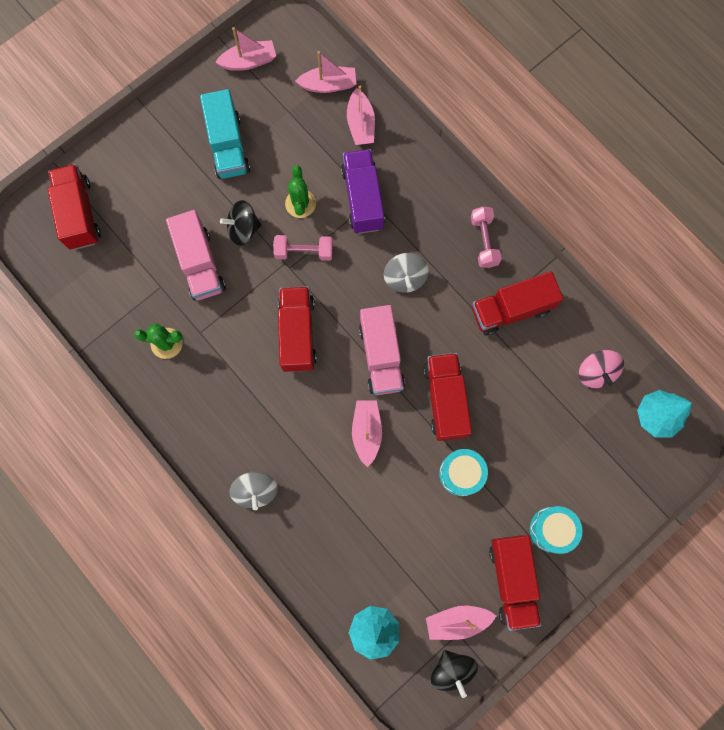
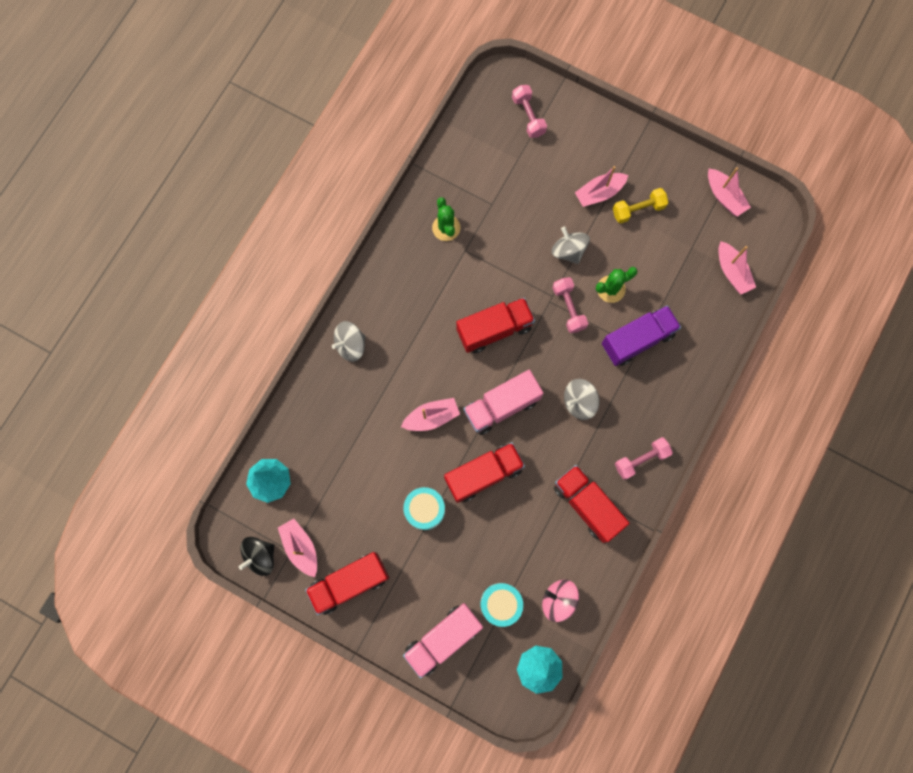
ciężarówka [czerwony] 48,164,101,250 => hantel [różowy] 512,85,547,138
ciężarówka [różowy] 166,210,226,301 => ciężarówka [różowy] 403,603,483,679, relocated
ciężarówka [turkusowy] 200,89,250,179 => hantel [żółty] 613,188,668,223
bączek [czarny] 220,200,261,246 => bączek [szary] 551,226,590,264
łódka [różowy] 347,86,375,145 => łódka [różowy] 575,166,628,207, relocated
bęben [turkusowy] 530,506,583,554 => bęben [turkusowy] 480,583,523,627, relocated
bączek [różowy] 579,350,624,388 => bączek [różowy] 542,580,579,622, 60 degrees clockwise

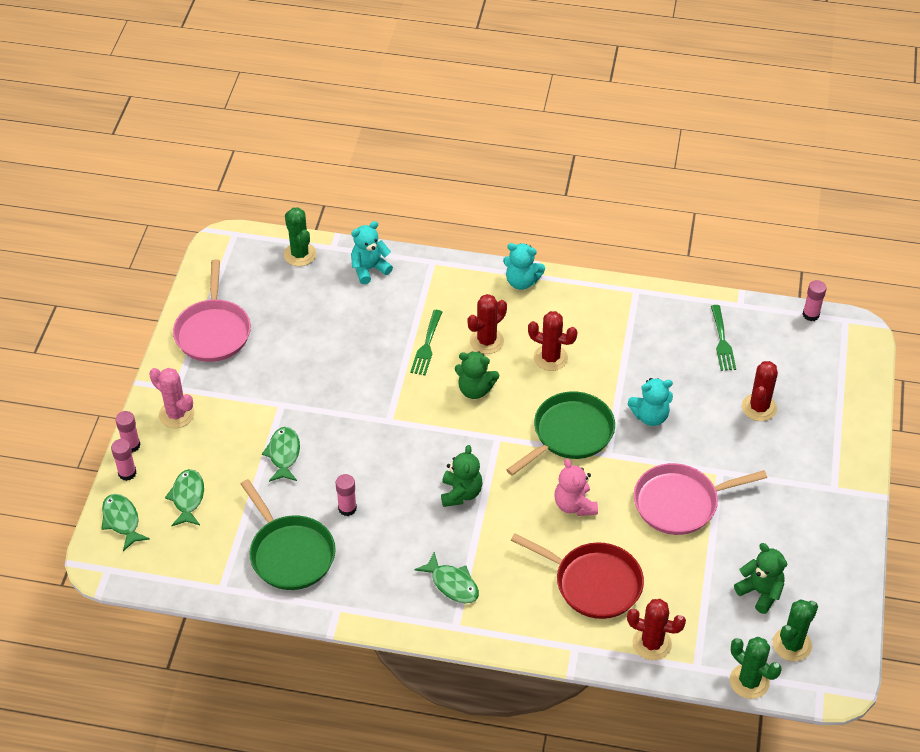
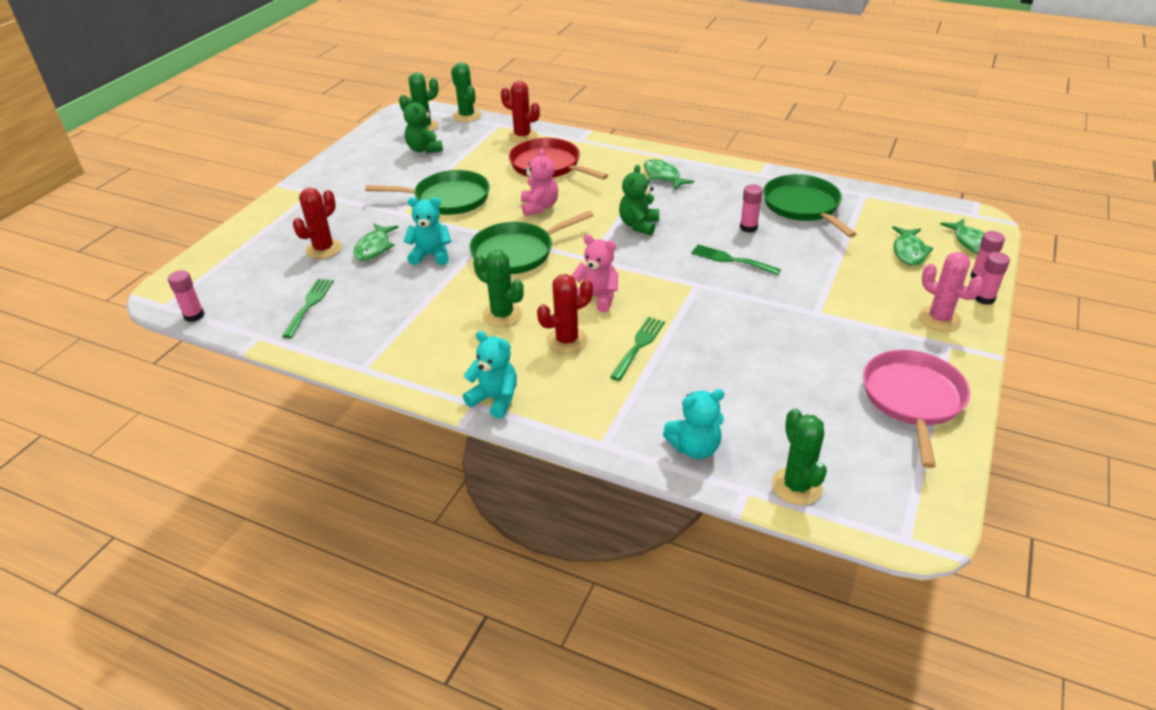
ryba [zielony] 262,427,300,482 => ryba [zielony] 353,223,399,261, relocated
miś [zielony] 455,351,499,399 => miś [różowy] 571,235,618,312
kaktus [czerwony] 528,311,578,371 => kaktus [zielony] 473,250,524,327
patelnia [różowy] 634,463,767,535 => patelnia [zielony] 365,170,490,215
nothing => widelec [zielony] 691,244,781,275

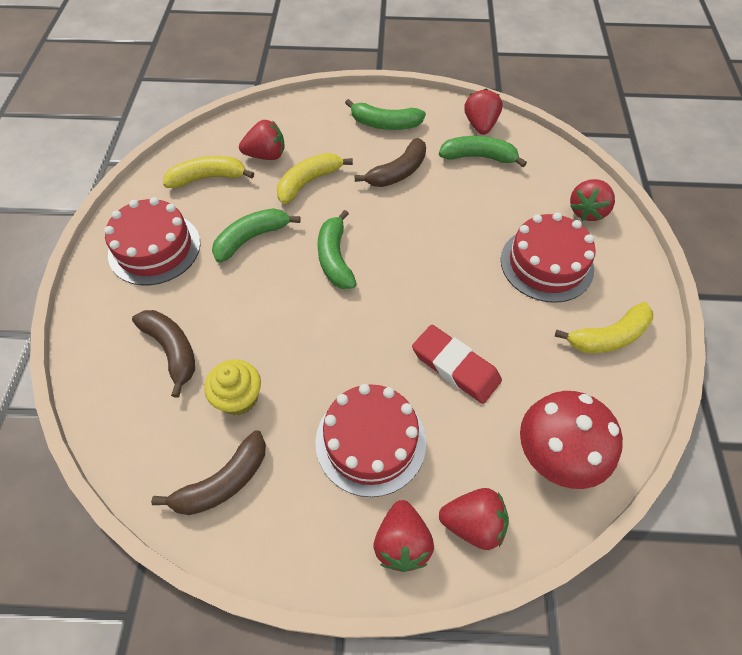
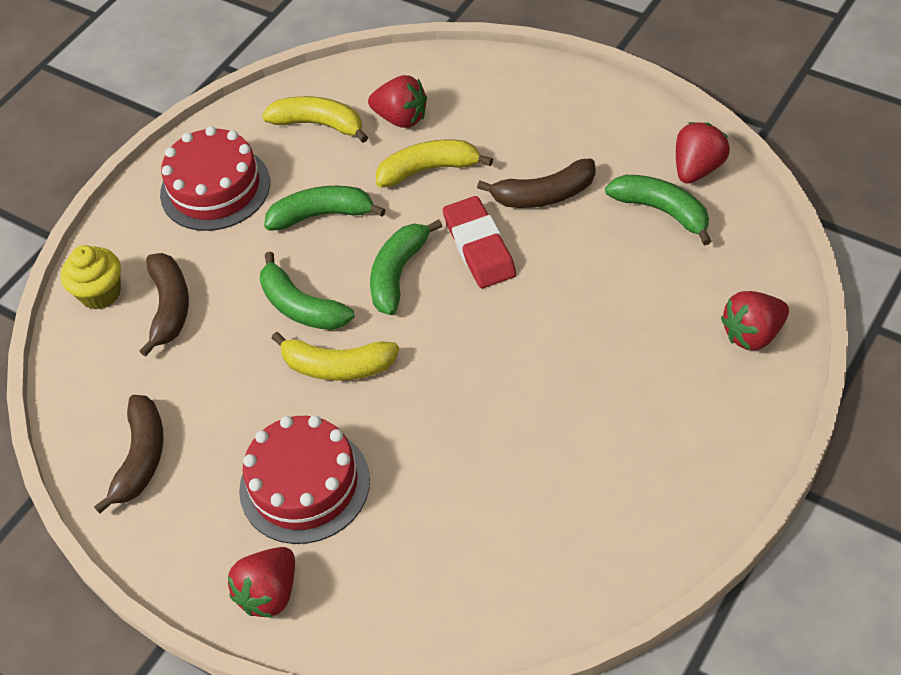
banan [brązowy] 151,430,266,515 => banan [brązowy] 94,395,164,514, 75 degrees counterclockwise
muffinka [żółty] 204,360,261,416 => muffinka [żółty] 61,245,121,309, relocated
banan [zielony] 345,99,426,130 => banan [zielony] 260,252,355,330, relocated
gumka do mazania [czerwony] 412,325,502,404 => gumka do mazania [czerwony] 443,196,516,288, relocated
truskawka [czerwony] 439,488,509,550 => nothing
tort [czerwony] 501,213,596,303 => nothing
grzyb [czerwony] 520,391,623,489 => nothing
banan [żółty] 555,302,653,353 => banan [żółty] 271,332,399,381, relocated

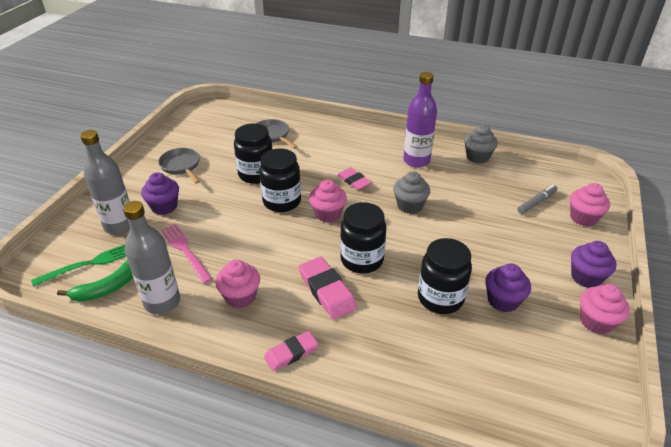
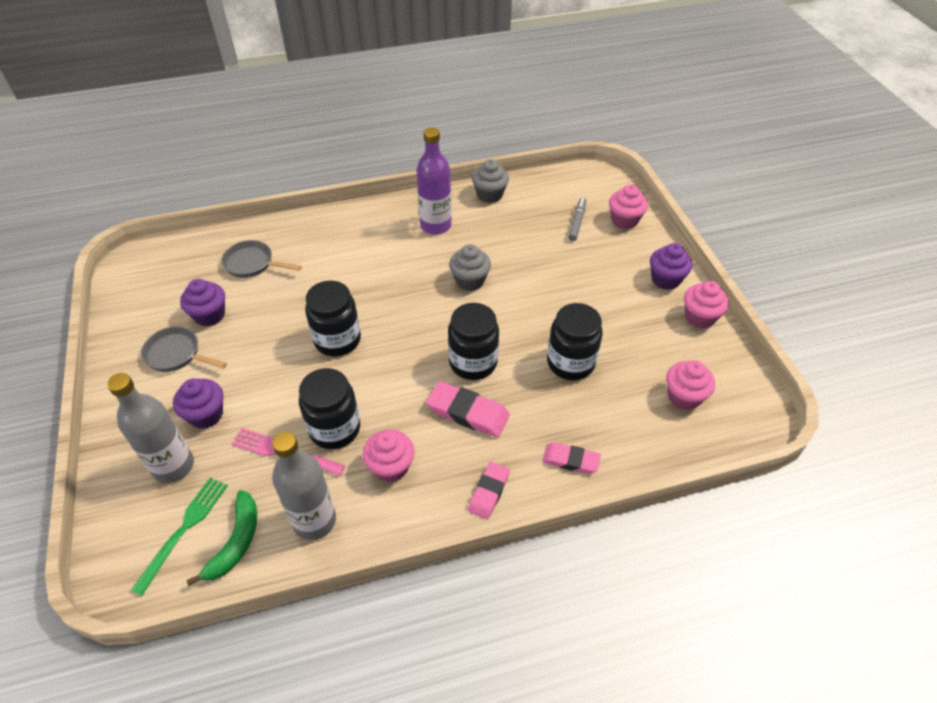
słoik [czarny] 234,123,272,184 => słoik [czarny] 299,368,360,449, relocated
muffinka [różowy] 309,180,347,223 => muffinka [różowy] 666,360,715,410, relocated
gumka do mazania [różowy] 337,168,372,190 => gumka do mazania [różowy] 542,442,601,474, relocated
muffinka [fioletowy] 485,264,531,313 => muffinka [fioletowy] 180,279,225,327, relocated

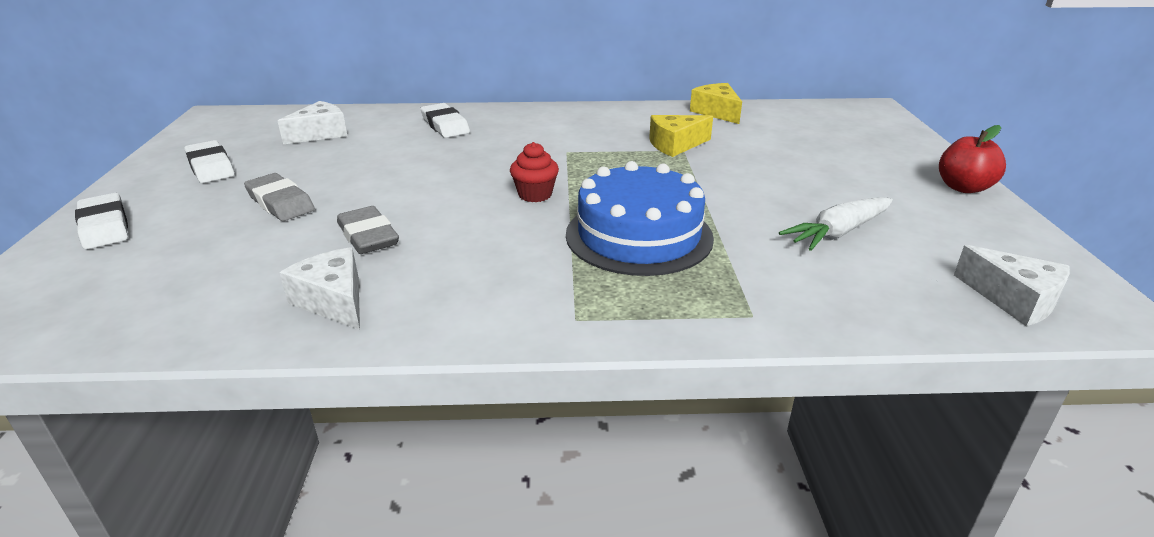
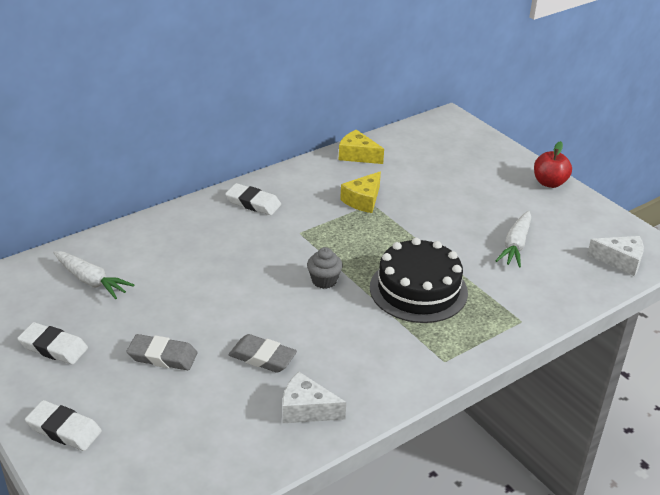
ser [biały] 278,101,347,144 => marchewka [biały] 53,251,134,299
gumka do mazania [biały] 421,103,470,138 => gumka do mazania [biały] 225,183,281,215, relocated
muffinka [czerwony] 510,142,559,202 => muffinka [szary] 307,247,343,289
tort [niebieski] 566,161,714,276 => tort [czarny] 370,238,468,323

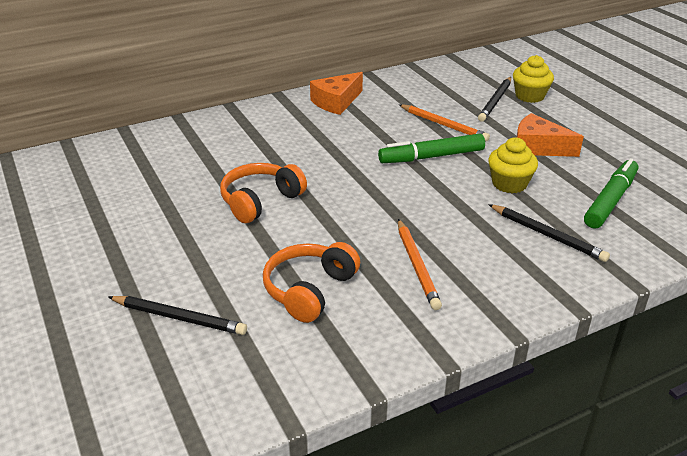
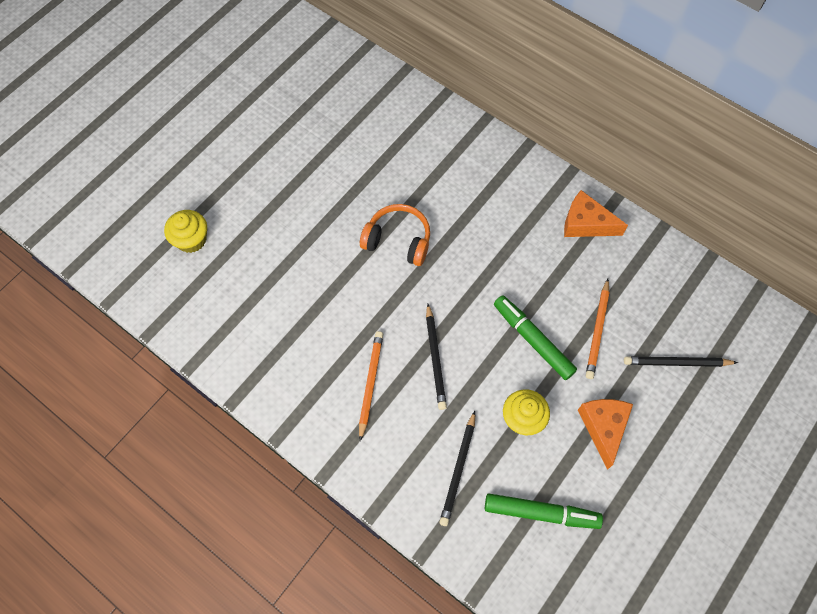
ołówek [czarny] 108,296,247,335 => ołówek [czarny] 426,304,447,410, relocated
słuchawki [pomarańczowy] 263,242,360,323 => nothing
ołówek [pomarańczowy] 398,219,442,310 => ołówek [pomarańczowy] 359,331,383,441, 135 degrees clockwise
muffinka [żółty] 513,55,554,103 => muffinka [żółty] 164,210,207,253, relocated

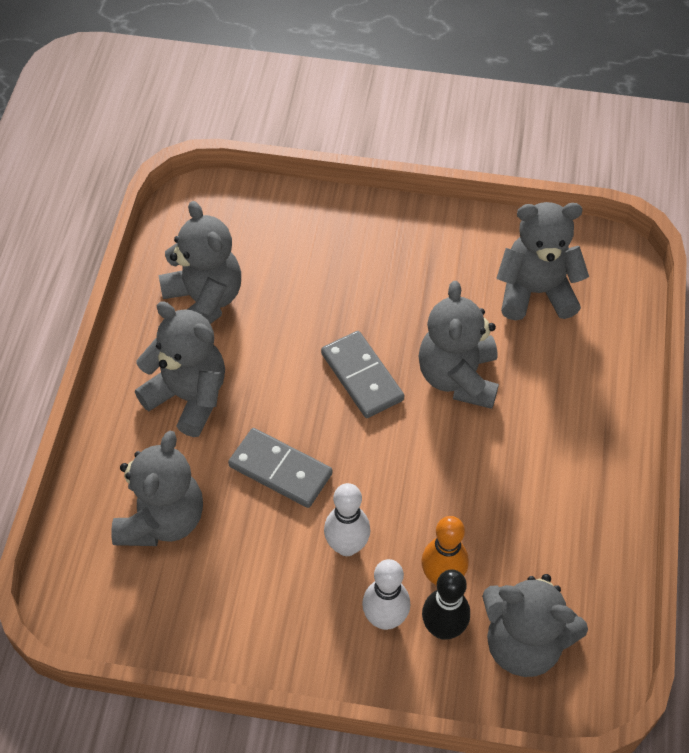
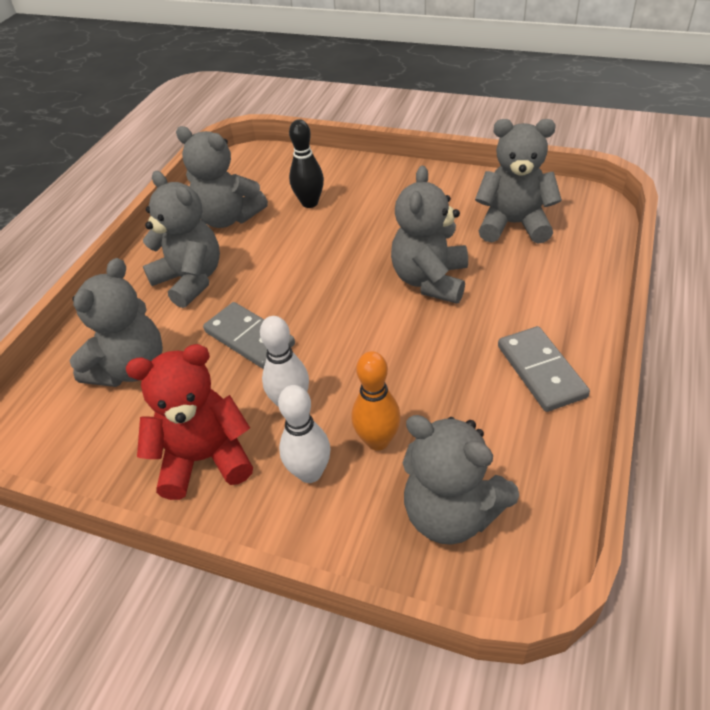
miś [szary] 158,201,241,324 => miś [szary] 176,126,268,228, 135 degrees clockwise
kostka domina [szary] 321,331,404,418 => kostka domina [szary] 498,326,590,412, relocated
kręgiel [czarny] 422,569,470,640 => kręgiel [czarny] 289,119,324,208, relocated
nothing => miś [czerwony] 126,344,253,500

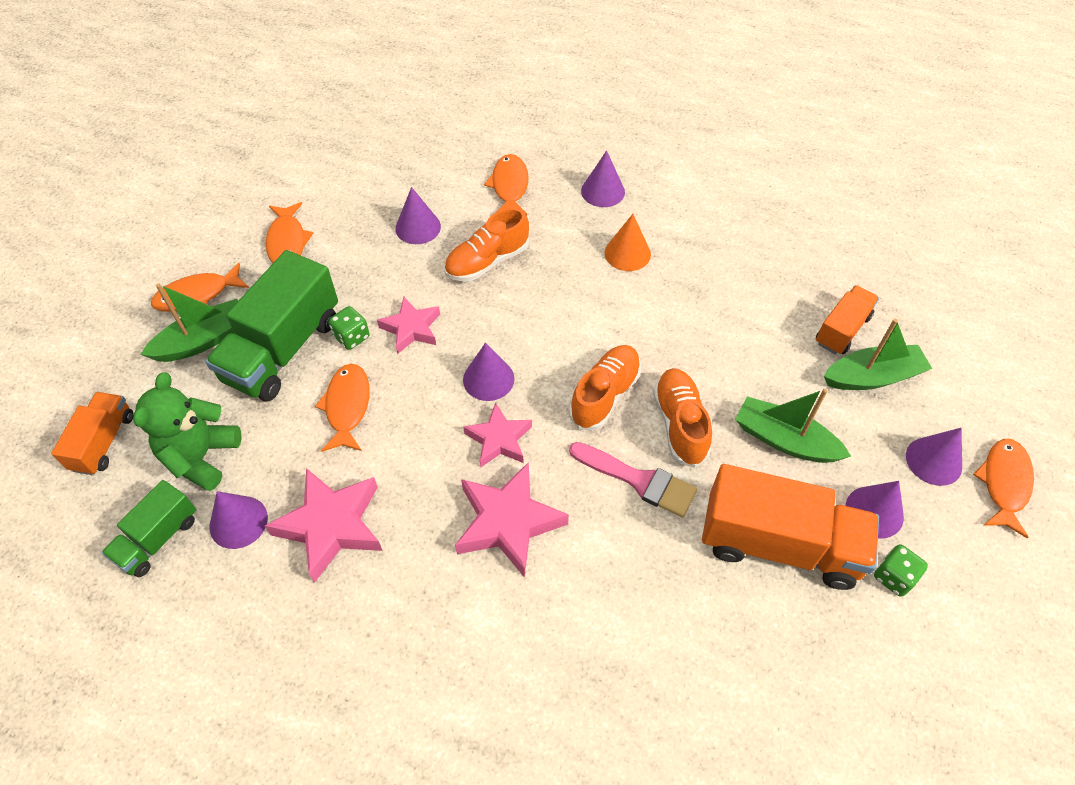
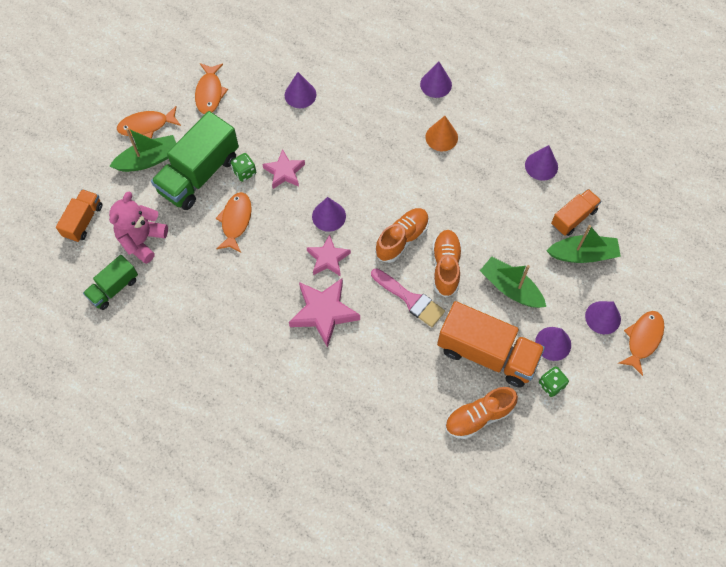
miś [zielony] 133,372,241,491 => miś [różowy] 109,192,168,264
stożek [fioletowy] 210,491,268,549 => stożek [fioletowy] 525,145,558,181, relocated
gwiazda [różowy] 265,468,383,583 => nothing
but [pomarańczowy] 444,208,529,281 => but [pomarańczowy] 445,387,518,439, relocated
ryba [pomarańczowy] 484,154,529,215 => nothing

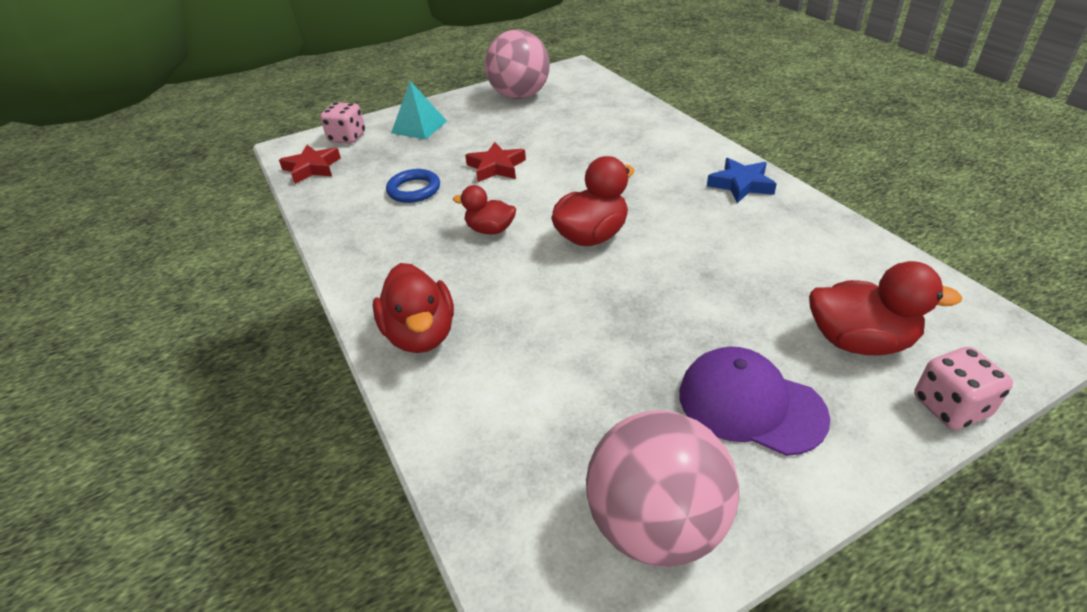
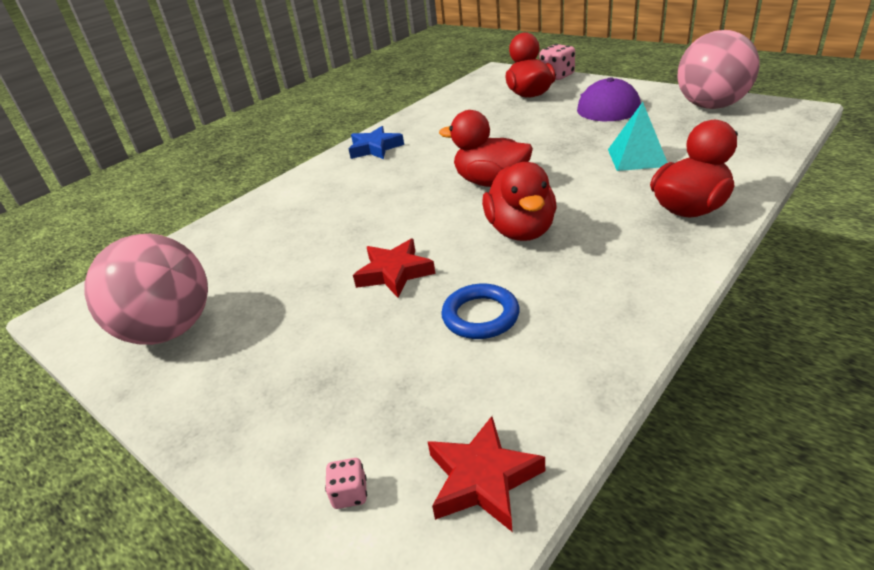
kostka do gry [różowy] 320,102,365,144 => kostka do gry [różowy] 325,458,367,509, x0.52
piramida [turkusowy] 391,81,447,140 => piramida [turkusowy] 608,102,668,171, relocated
kaczka [czerwony] 453,185,516,234 => kaczka [czerwony] 482,162,557,241, x1.57

